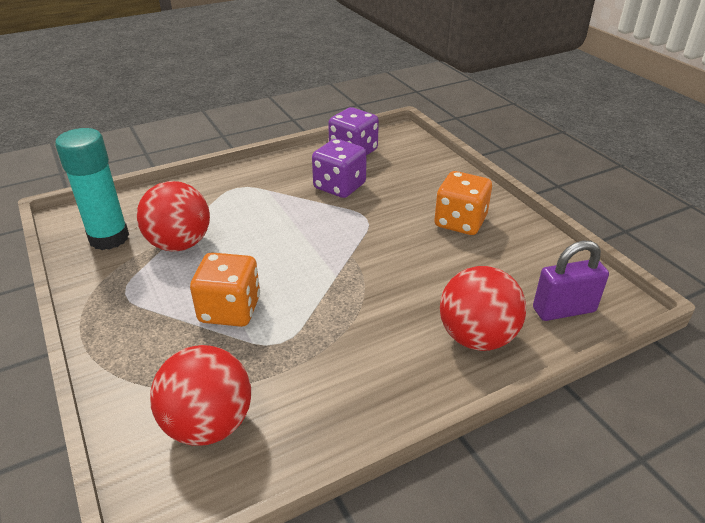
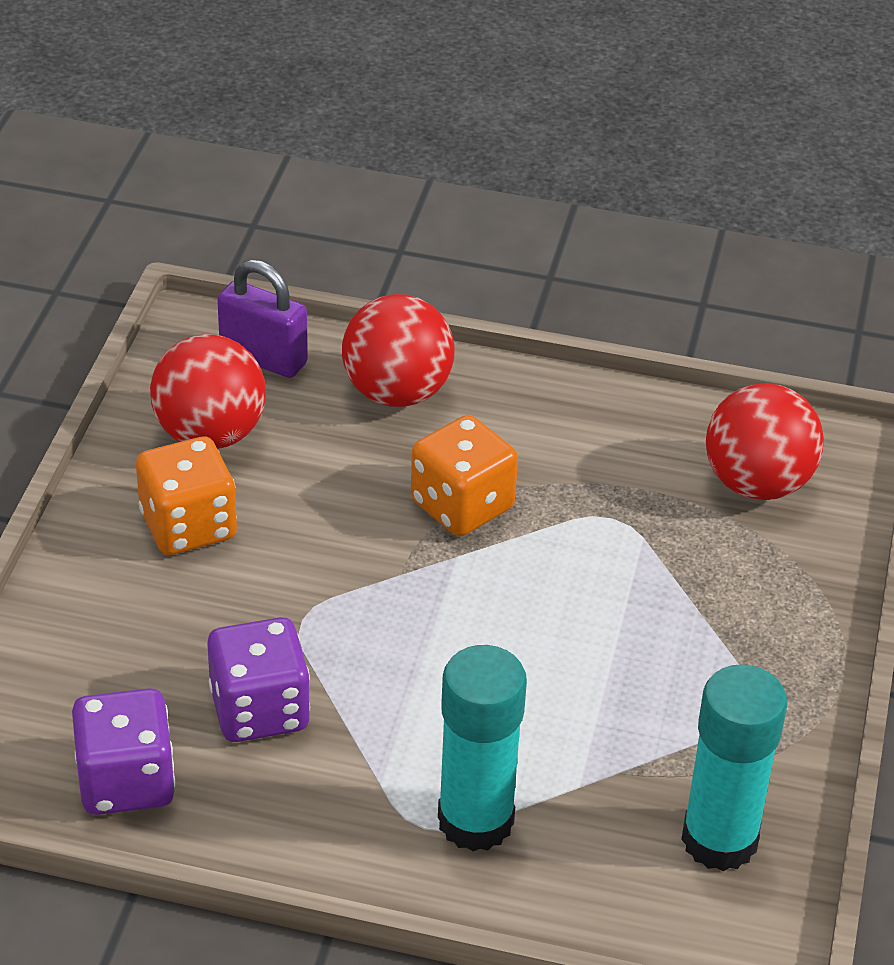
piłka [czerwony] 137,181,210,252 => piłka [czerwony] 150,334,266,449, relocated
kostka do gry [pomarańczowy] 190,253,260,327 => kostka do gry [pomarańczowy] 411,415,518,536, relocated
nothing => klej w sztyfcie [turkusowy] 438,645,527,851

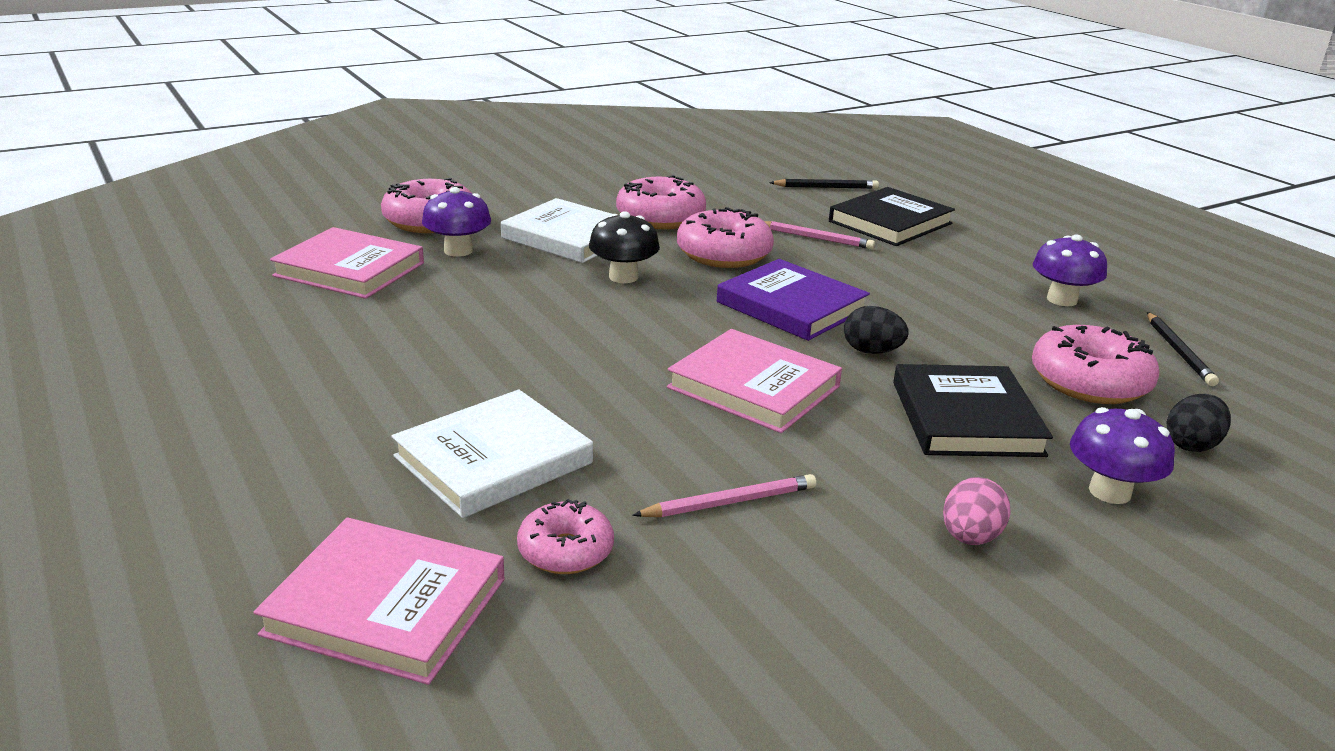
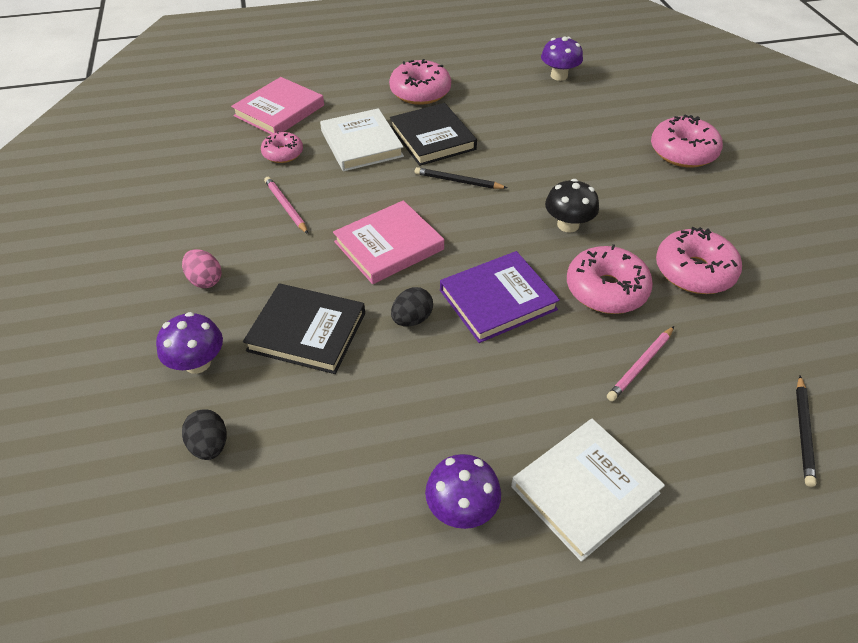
książka [różowy] 270,227,424,299 => nothing
grzyb [fioletowy] 422,187,491,257 => grzyb [fioletowy] 541,37,583,81, relocated
książka [biały] 501,198,611,263 => książka [biały] 511,419,665,562, relocated
ołówek [różowy] 632,474,816,517 => ołówek [różowy] 264,177,308,234, 150 degrees clockwise
książka [czarny] 829,187,955,246 => książka [czarny] 390,103,477,166, relocated
donut [różowy] 1032,325,1159,404 => donut [różowy] 389,59,451,105, relocated
ołówek [czarny] 1147,312,1219,386 => ołówek [czarny] 415,167,507,189, relocated

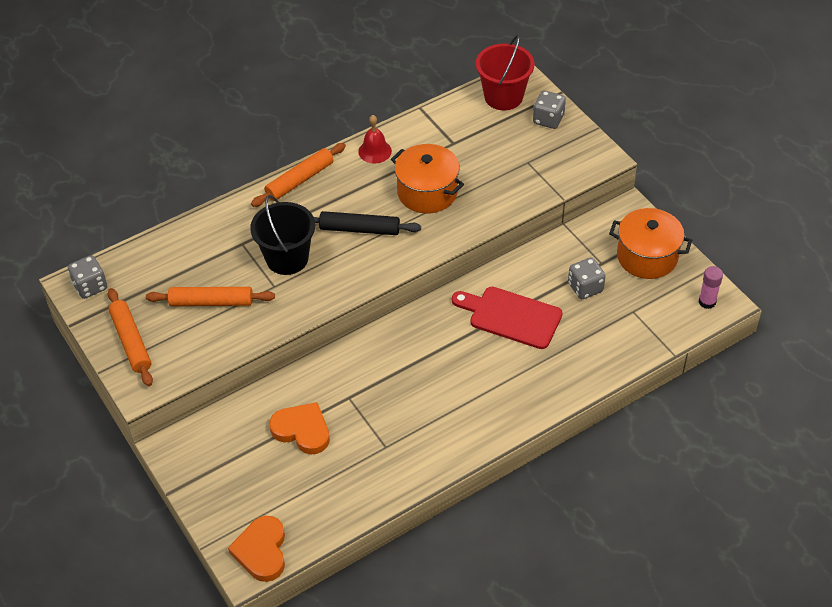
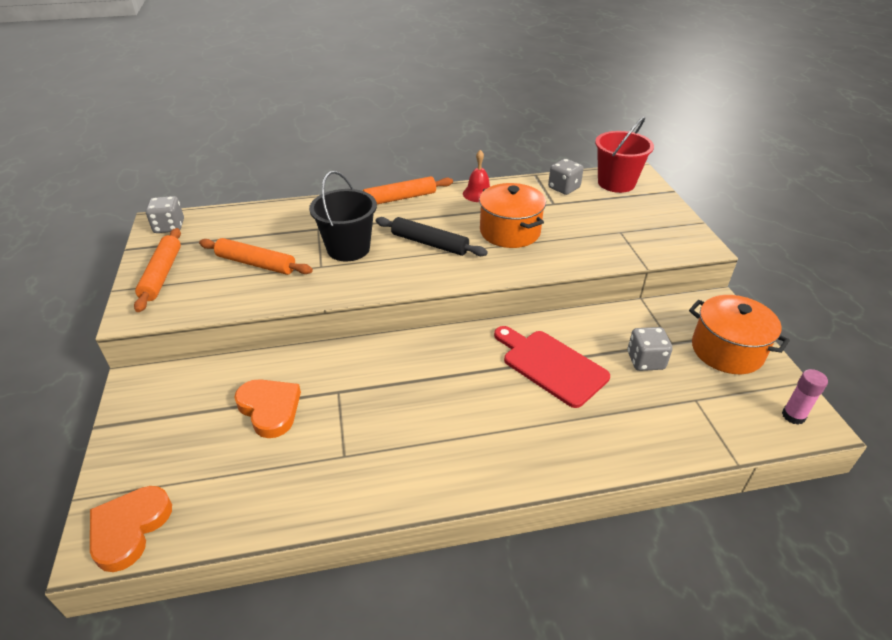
kostka do gry [szary] 533,90,566,129 => kostka do gry [szary] 548,159,584,195, relocated

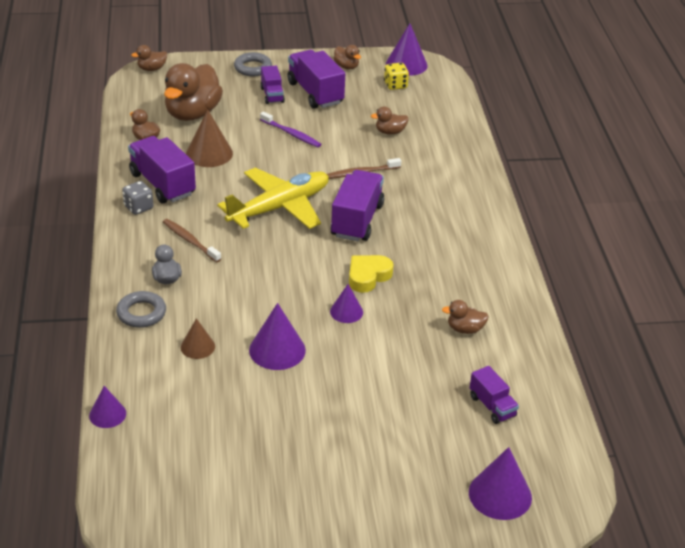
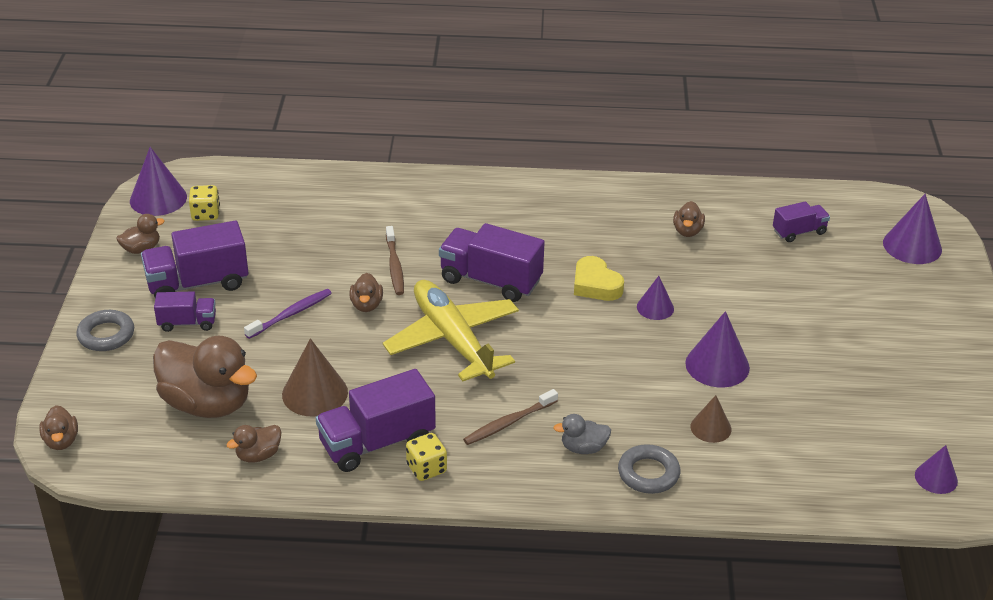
stożek [fioletowy] 89,386,126,428 => stożek [fioletowy] 915,445,958,494, relocated
kostka do gry [szary] 122,181,153,215 => kostka do gry [żółty] 406,433,447,481
kaczka [brązowy] 371,106,409,135 => kaczka [brązowy] 349,273,383,312, relocated

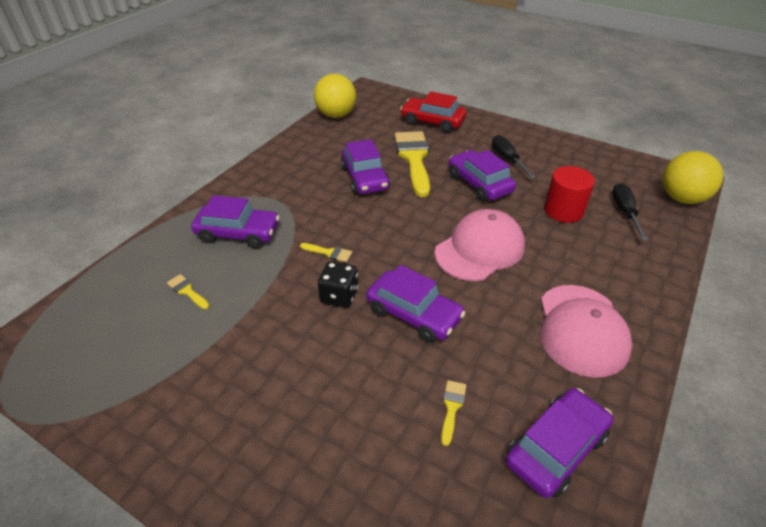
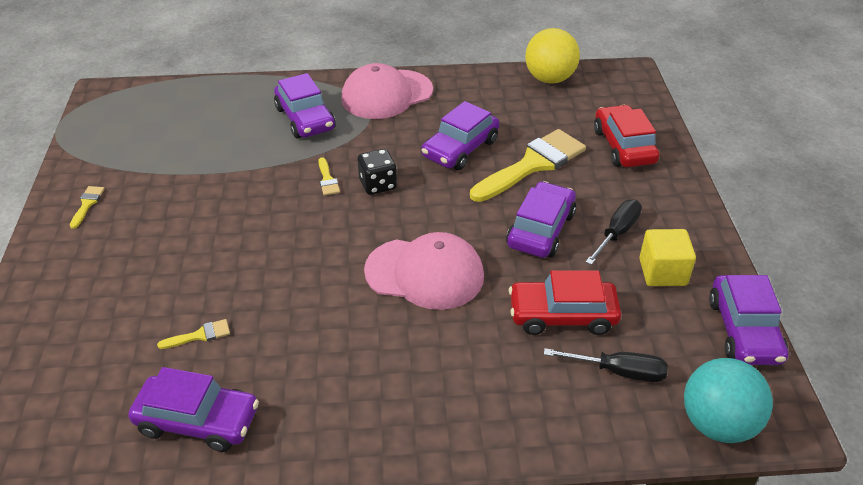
pędzel [żółty] 167,274,209,309 => pędzel [żółty] 70,186,105,229, relocated
kostka do gry [czarny] 318,261,358,308 => kostka do gry [czarny] 357,149,397,195, relocated
samochód [fioletowy] 366,265,465,343 => samochód [fioletowy] 709,275,788,365, relocated
czapka [różowy] 540,285,633,378 => czapka [różowy] 341,63,433,119, relocated
walec [czerwony] 544,166,595,223 => samochód [czerwony] 509,270,621,335
śrubokręt [czarny] 612,183,648,240 => śrubokręt [czarny] 544,348,668,382, 45 degrees clockwise
piłka [żółty] 663,151,723,204 => piłka [turkusowy] 684,358,773,443
nothing => sześcian [żółty] 639,229,696,286

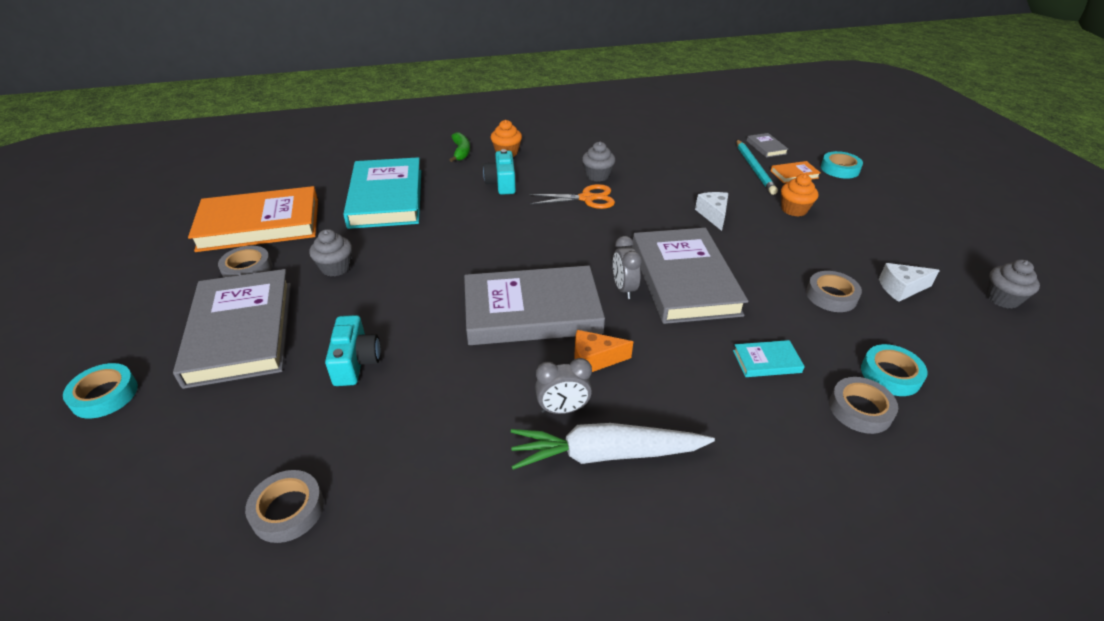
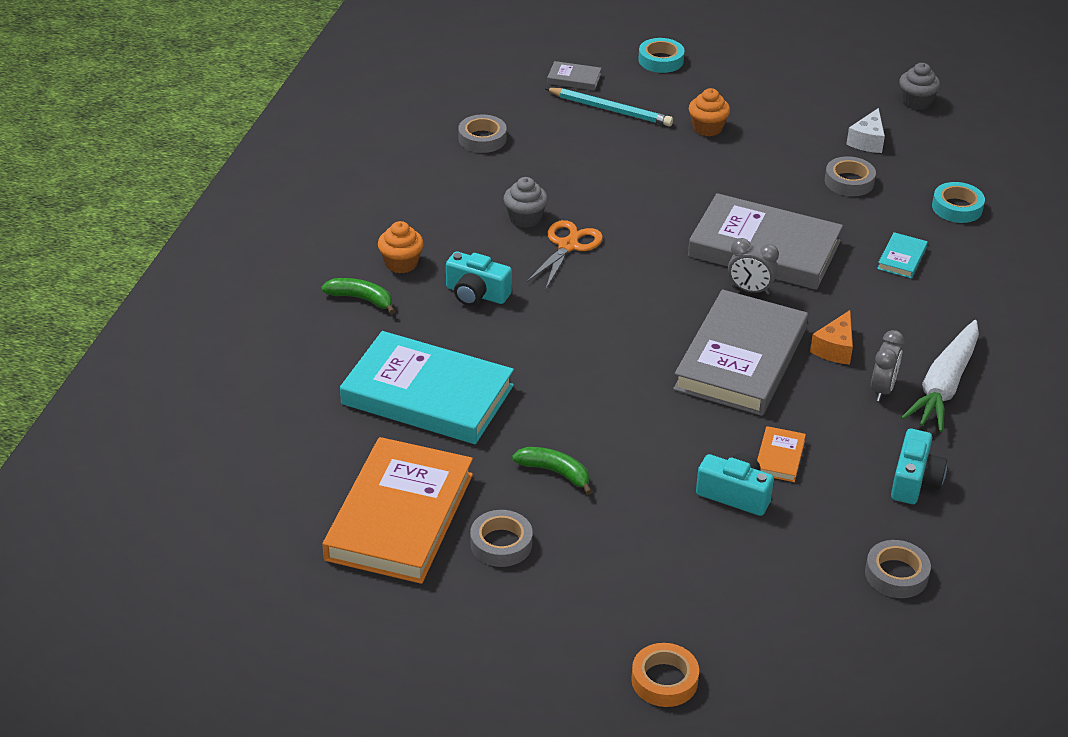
taśma klejąca [turkusowy] 63,363,138,418 => taśma klejąca [pomarańczowy] 631,643,699,707
książka [szary] 173,269,291,389 => nothing
muffinka [szary] 309,229,352,276 => banan [zielony] 512,447,592,495
ser [biały] 695,192,728,231 => nothing
książka [pomarańczowy] 771,161,821,183 => książka [pomarańczowy] 757,426,806,482, relocated
taśma klejąca [szary] 829,377,898,434 => taśma klejąca [szary] 458,114,507,153, relocated
nothing => aparat fotograficzny [turkusowy] 891,429,947,504

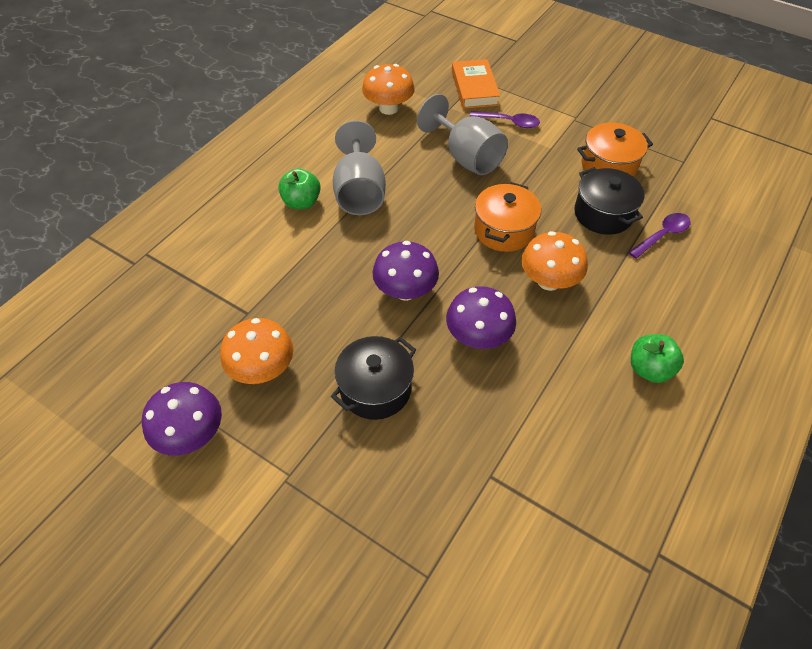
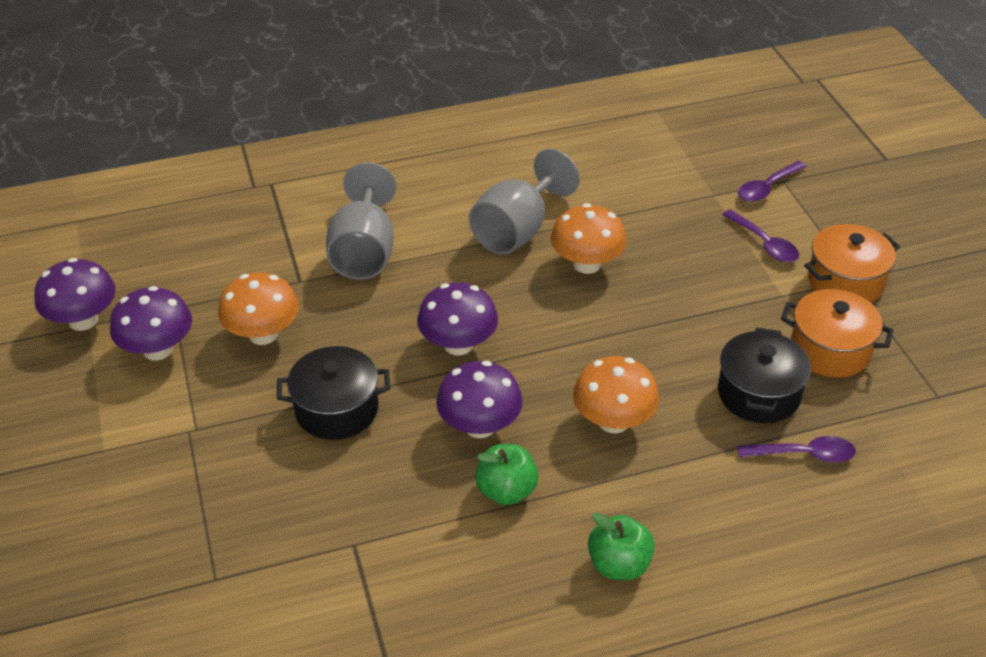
jabłko [zielony] 278,168,321,209 => jabłko [zielony] 475,444,539,505, relocated
grzyb [pomarańczowy] 362,64,415,115 => grzyb [pomarańczowy] 551,203,627,274, relocated
kielich [szary] 417,94,508,175 => kielich [szary] 326,163,396,279, relocated
książka [pomarańczowy] 452,59,500,109 => łyżka [fioletowy] 738,161,807,202
garnek [pomarańczowy] 474,182,541,252 => garnek [pomarańczowy] 804,224,900,303, relocated
nothing => grzyb [fioletowy] 34,258,116,331

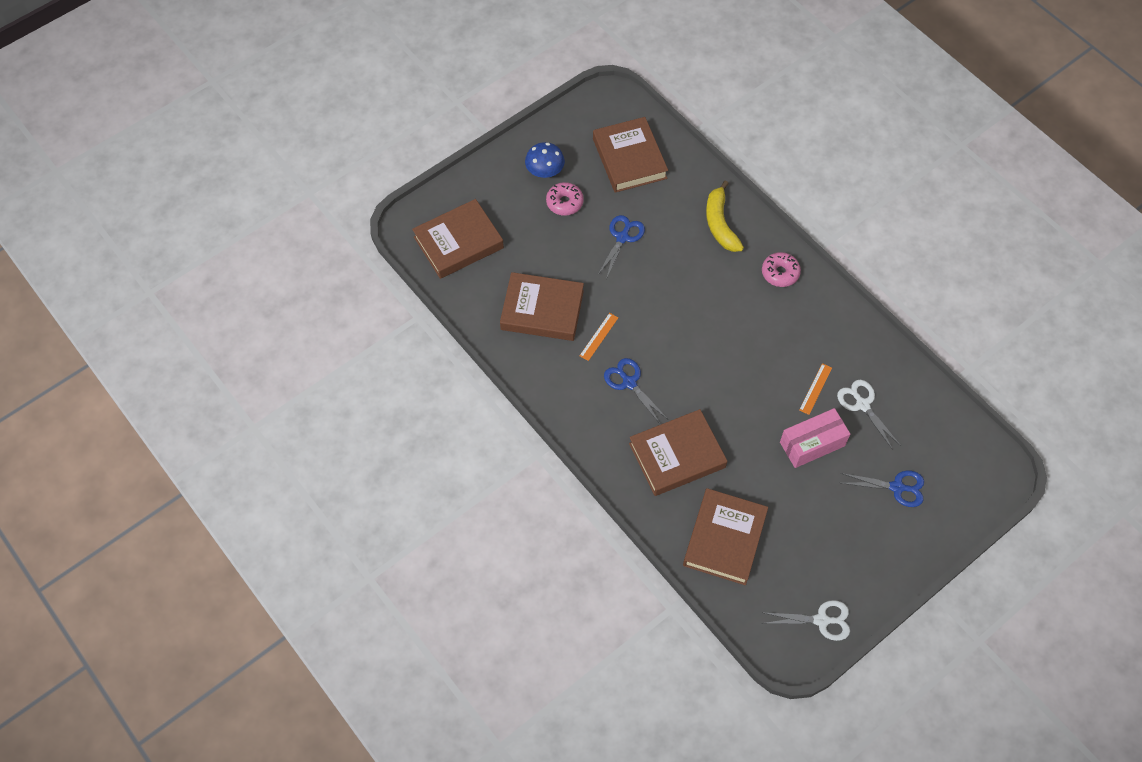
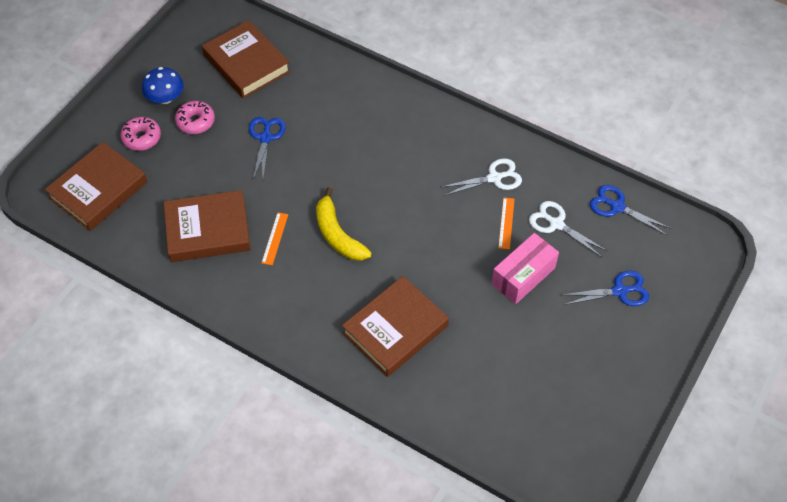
nożyczki [niebieski] 604,358,668,425 => nożyczki [niebieski] 590,185,671,235, relocated
książka [brązowy] 683,488,768,585 => nothing
banan [żółty] 706,180,744,252 => banan [żółty] 316,187,371,261, relocated
nożyczki [biały] 761,600,850,641 => nożyczki [biały] 442,158,522,196, relocated
donut [różowy] 762,252,801,287 => donut [różowy] 121,117,161,151, relocated

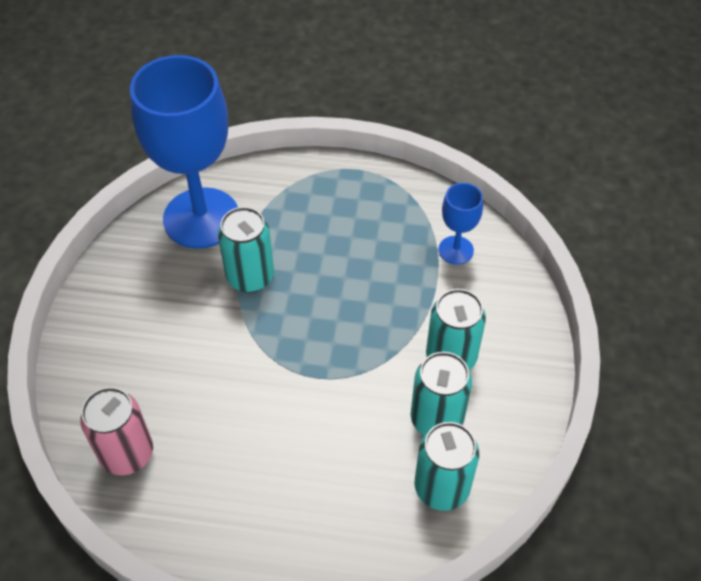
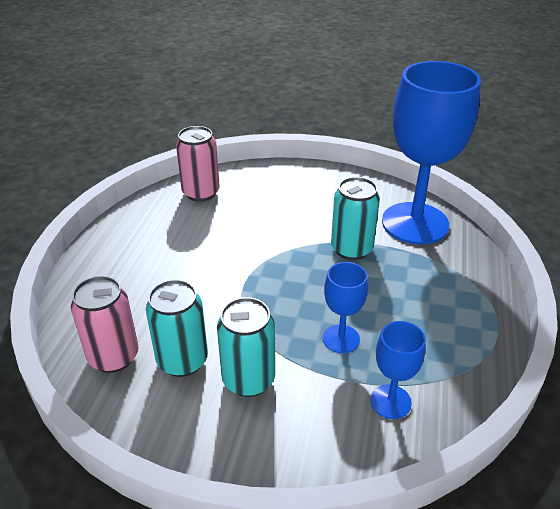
puszka [turkusowy] 415,422,479,511 => puszka [różowy] 71,276,139,373
nothing => kielich [niebieski] 323,262,368,353

